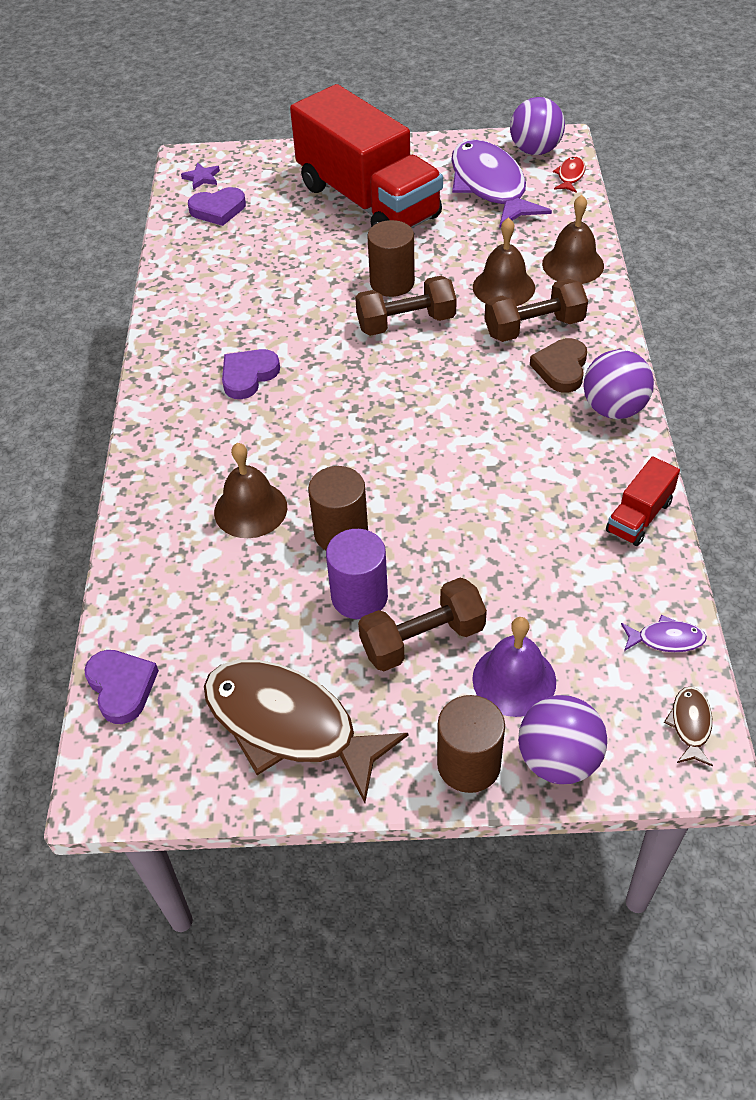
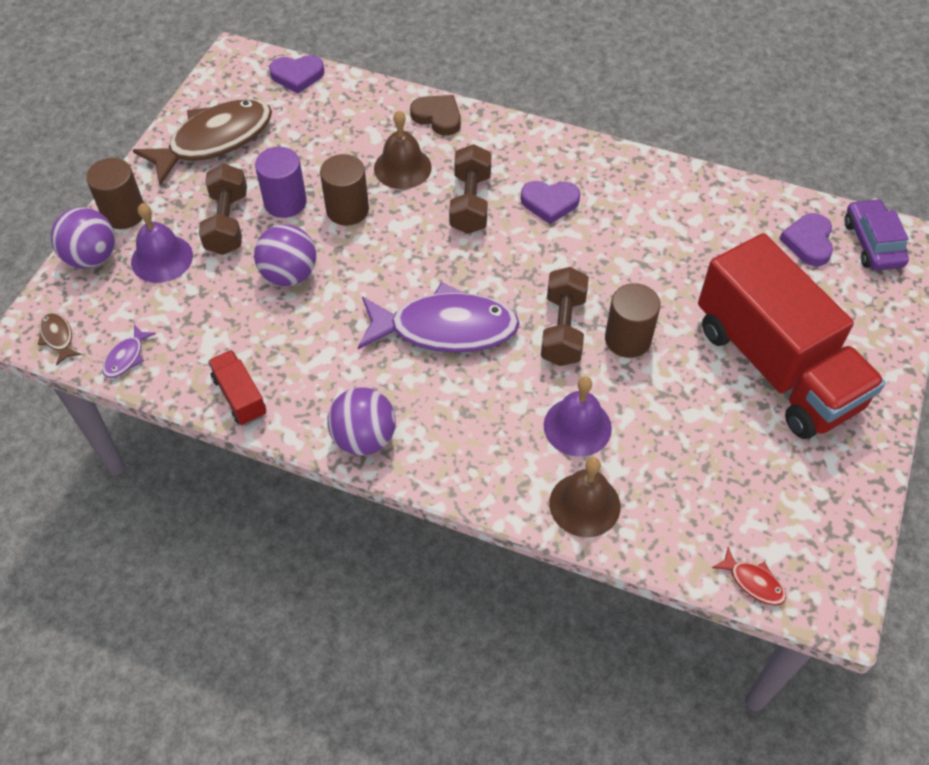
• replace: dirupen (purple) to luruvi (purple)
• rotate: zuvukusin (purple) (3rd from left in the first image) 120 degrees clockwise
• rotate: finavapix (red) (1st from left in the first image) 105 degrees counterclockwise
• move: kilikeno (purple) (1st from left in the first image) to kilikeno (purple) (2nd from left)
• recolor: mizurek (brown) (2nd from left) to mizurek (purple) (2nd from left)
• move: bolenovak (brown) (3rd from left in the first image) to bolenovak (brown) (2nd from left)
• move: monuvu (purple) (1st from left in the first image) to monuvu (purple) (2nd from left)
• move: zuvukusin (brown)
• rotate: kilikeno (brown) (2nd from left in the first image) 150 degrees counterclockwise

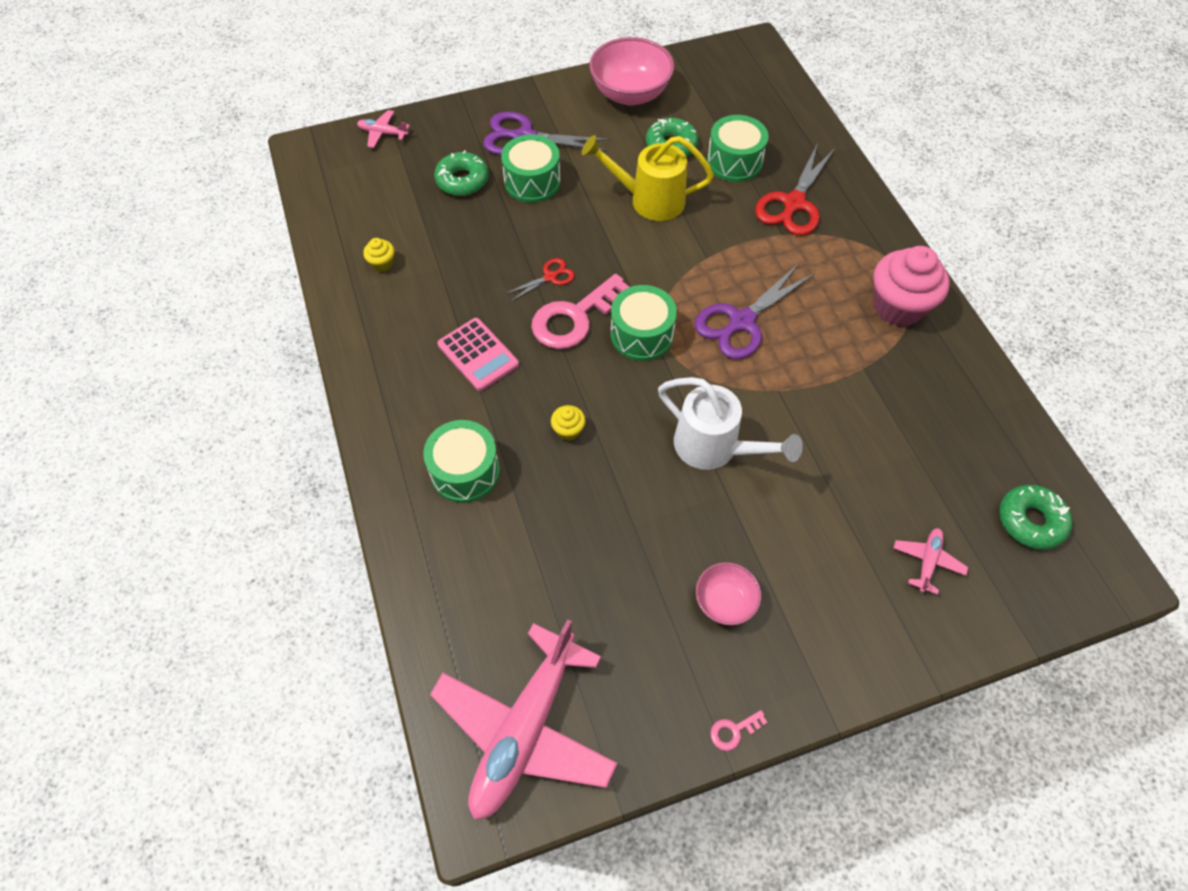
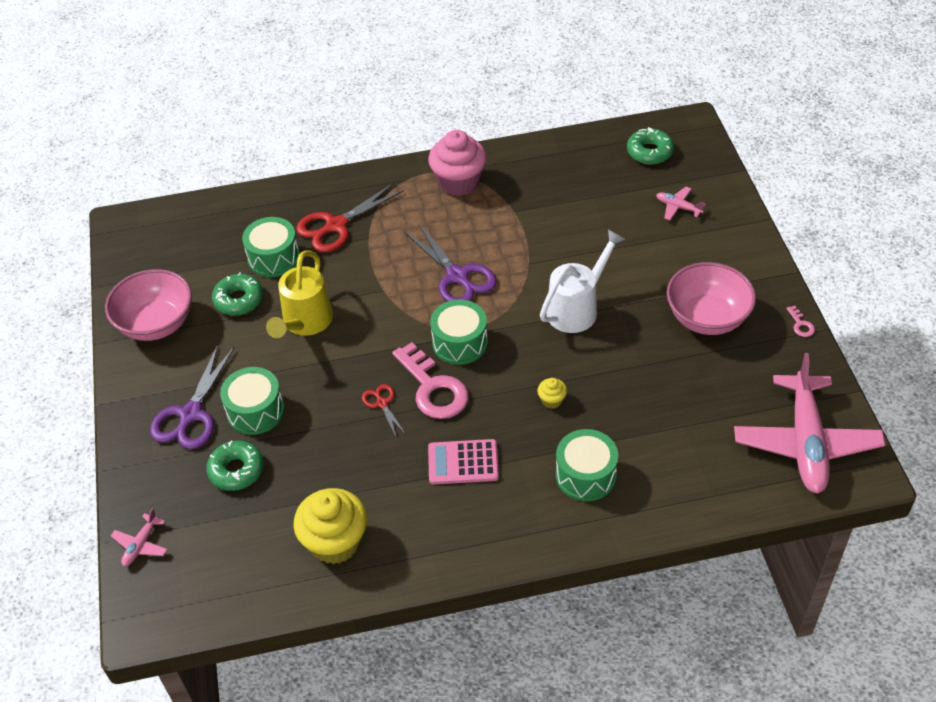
• resize: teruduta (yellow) (1st from left) x2.27
• rotate: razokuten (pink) (2nd from left in the first image) 60 degrees clockwise
• rotate: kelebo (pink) 150 degrees counterclockwise
• resize: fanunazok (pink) (2nd from left) x1.83
• rotate: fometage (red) (2nd from left in the first image) 105 degrees clockwise

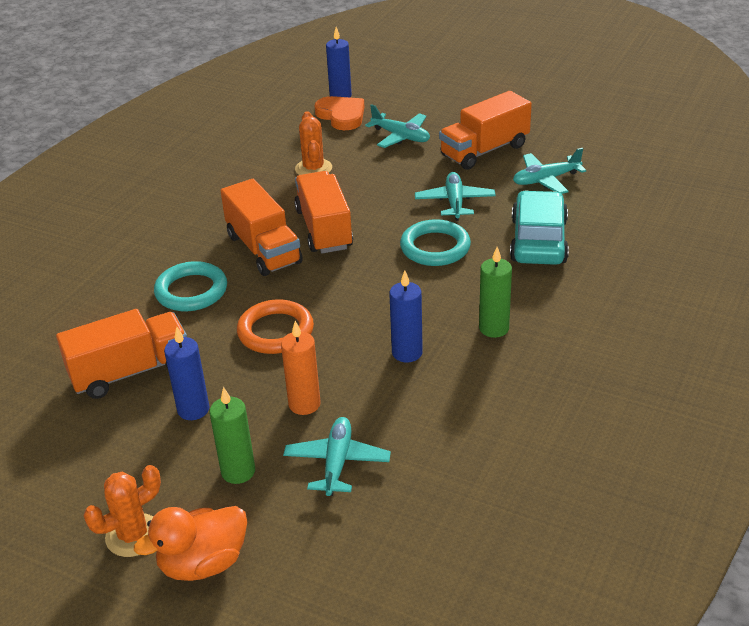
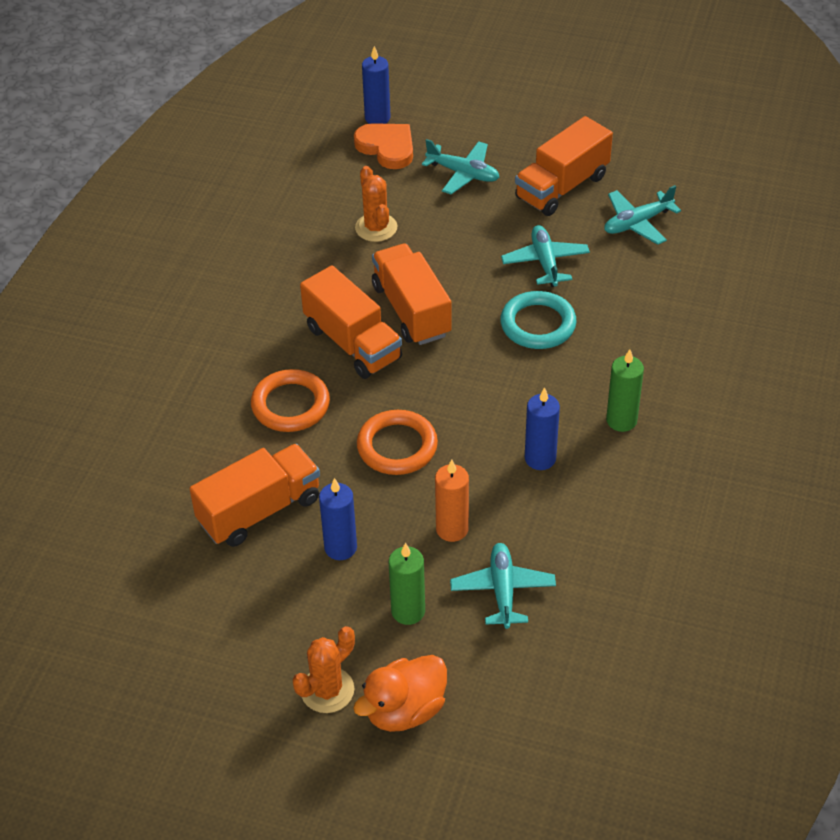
• recolor: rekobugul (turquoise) (1st from left) to rekobugul (orange) (1st from left)
• delete: luruvi (turquoise)

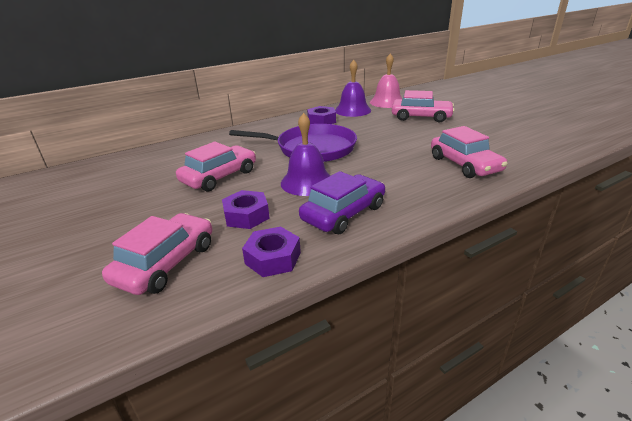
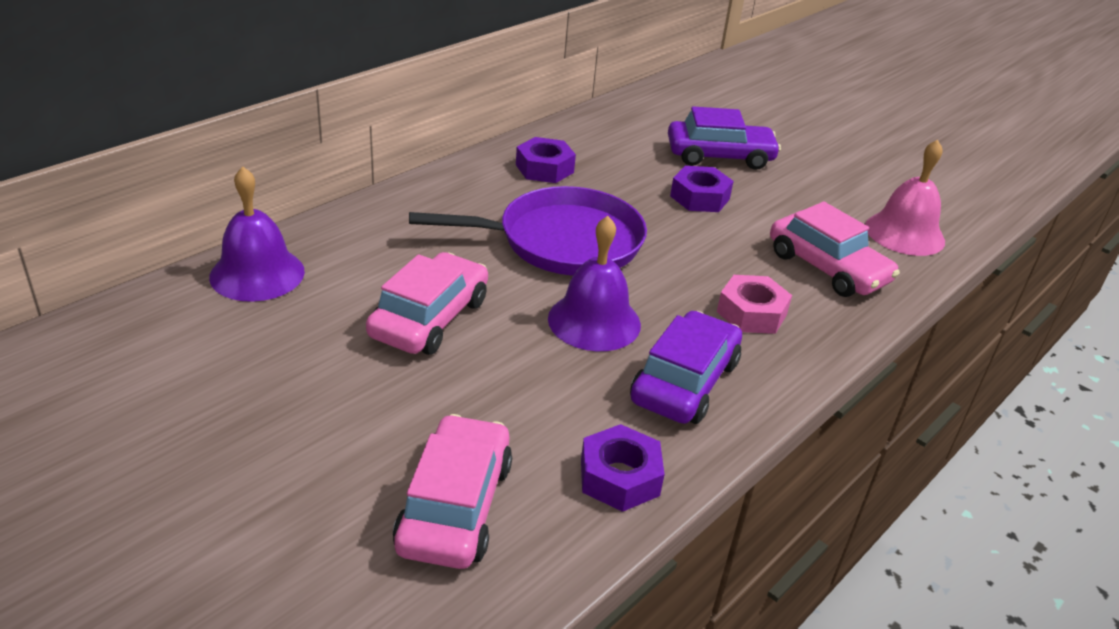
• move: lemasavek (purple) (1st from left in the first image) to lemasavek (purple) (3rd from left)
• move: mizurek (purple) (2nd from left in the first image) to mizurek (purple) (1st from left)
• move: mizurek (pink)
• recolor: luruvi (pink) (3rd from left) to luruvi (purple) (2nd from left)
• insert: lemasavek (pink)

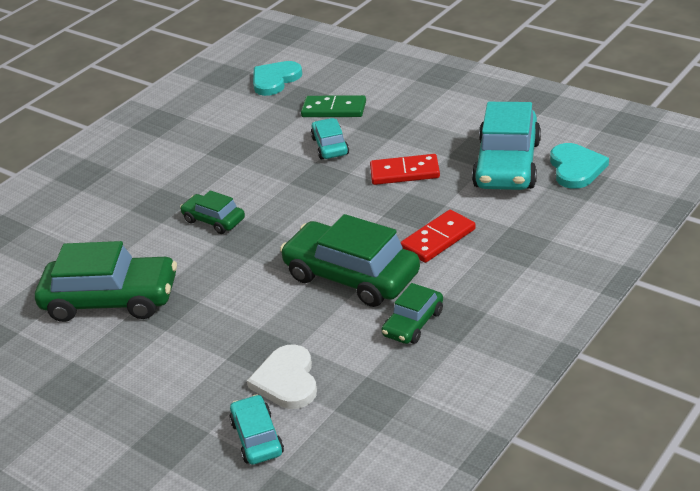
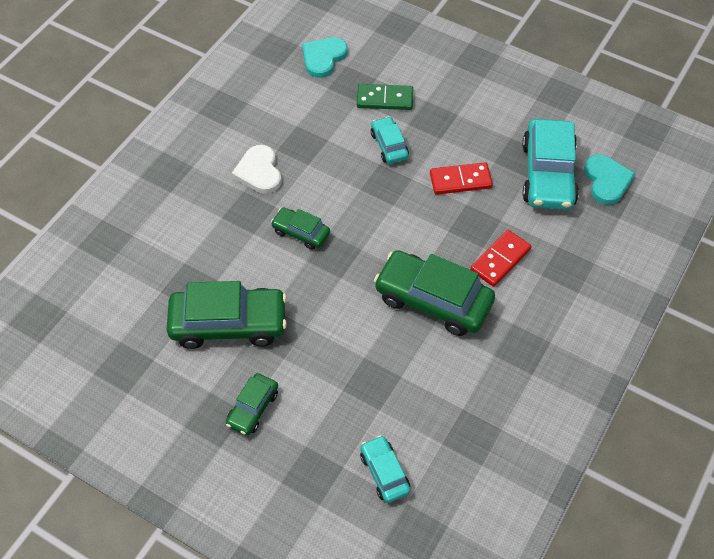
• move: zuvukusin (white)
• move: luruvi (green) (4th from left in the first image) to luruvi (green) (2nd from left)

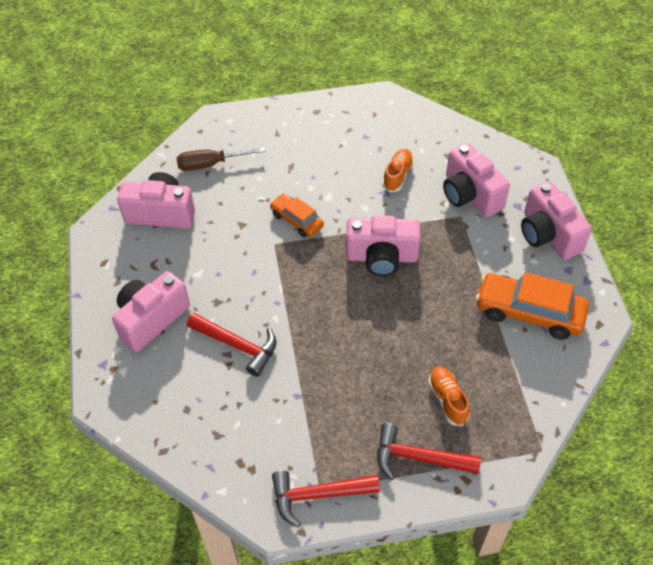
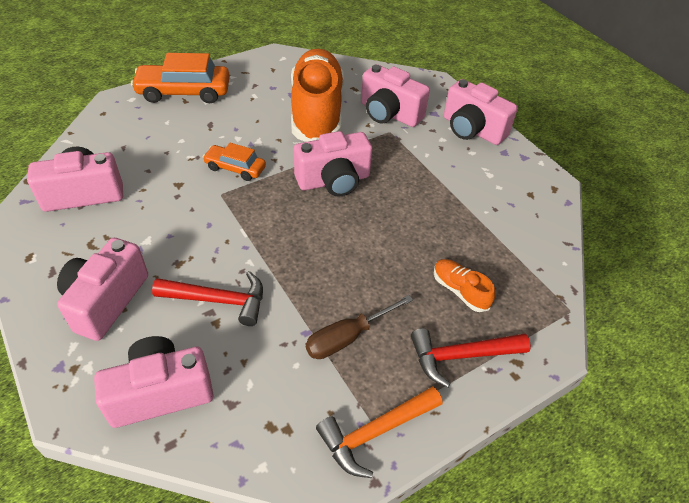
• move: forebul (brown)
• recolor: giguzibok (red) (2nd from left) to giguzibok (orange)
• resize: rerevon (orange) (1st from left) x2.44
• move: luruvi (orange) (2nd from left in the first image) to luruvi (orange) (1st from left)
• insert: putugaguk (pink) (3rd from left)

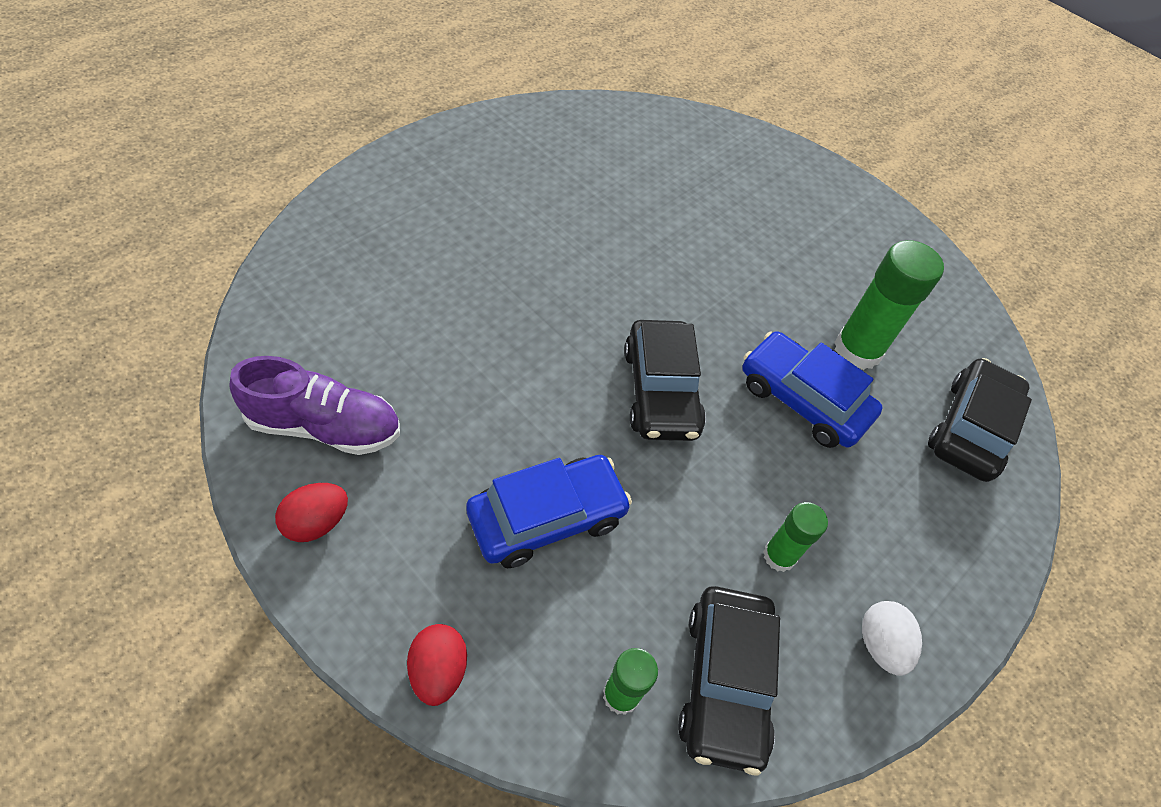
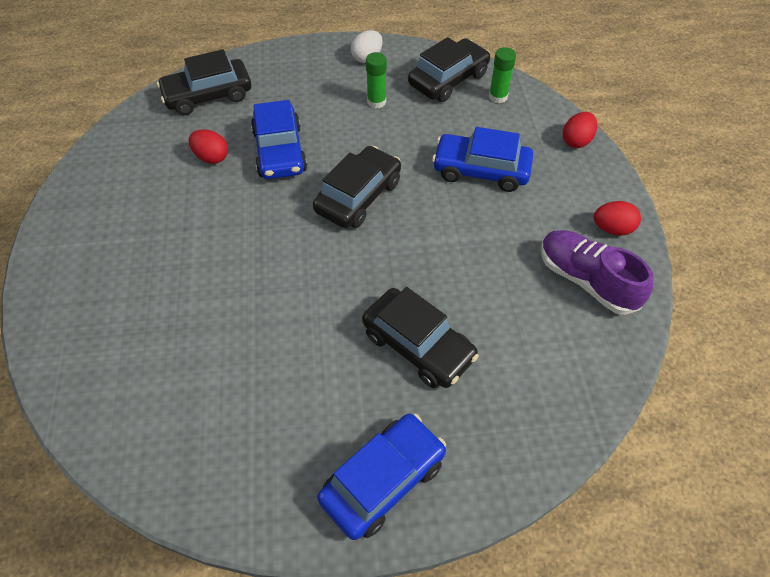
• replace: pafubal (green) (3rd from left) to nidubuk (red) (1st from left)
• insert: luruvi (blue) (2nd from left)
• insert: luruvi (black) (3rd from left)

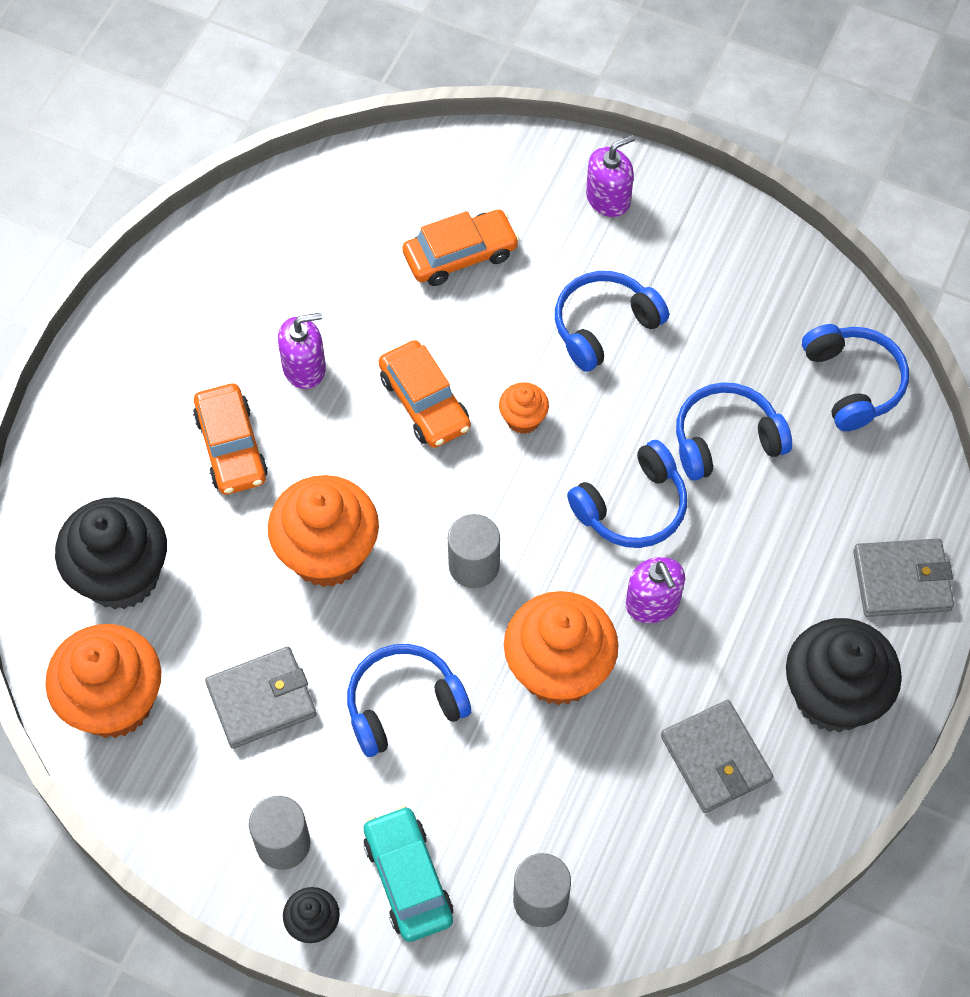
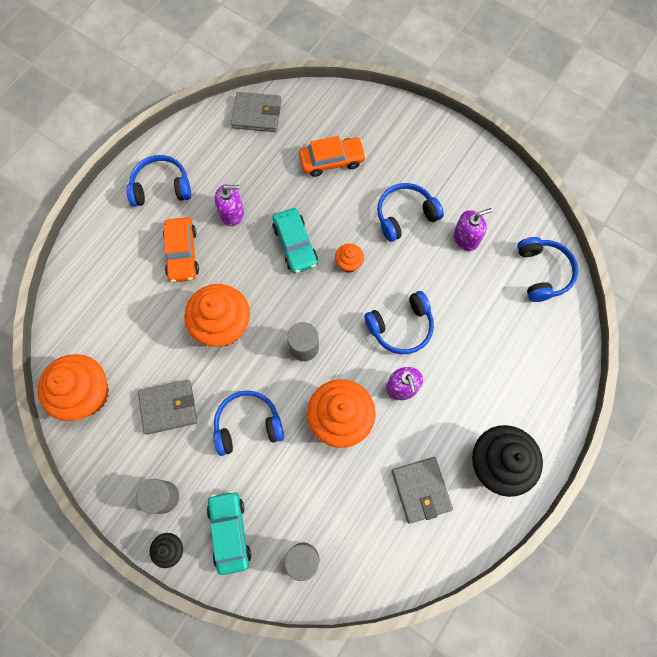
• delete: teruduta (black) (1st from left)
• recolor: luruvi (orange) (2nd from left) to luruvi (turquoise) (2nd from left)
• move: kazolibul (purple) (2nd from left in the first image) to kazolibul (purple) (3rd from left)
• move: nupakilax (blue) (4th from left in the first image) to nupakilax (blue) (1st from left)
• move: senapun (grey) (3rd from left in the first image) to senapun (grey) (2nd from left)

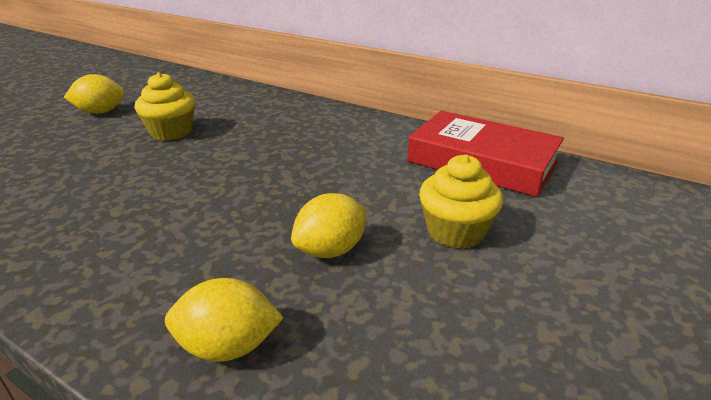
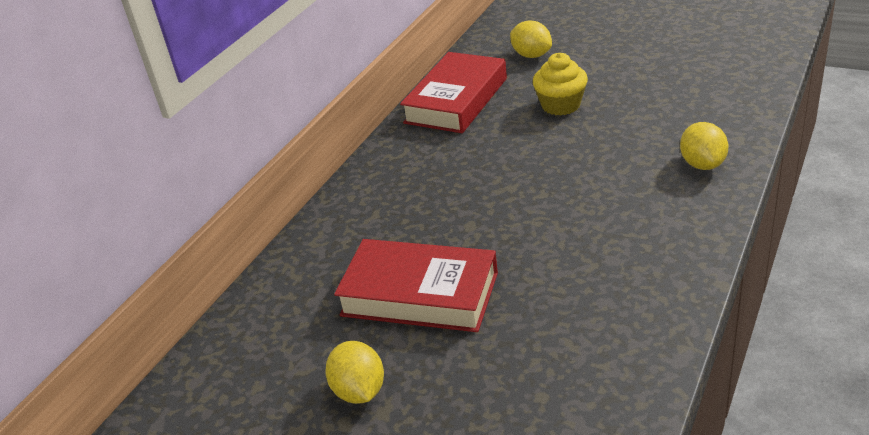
• replace: teruduta (yellow) (1st from left) to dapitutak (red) (1st from left)
• move: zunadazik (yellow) (3rd from left in the first image) to zunadazik (yellow) (2nd from left)

